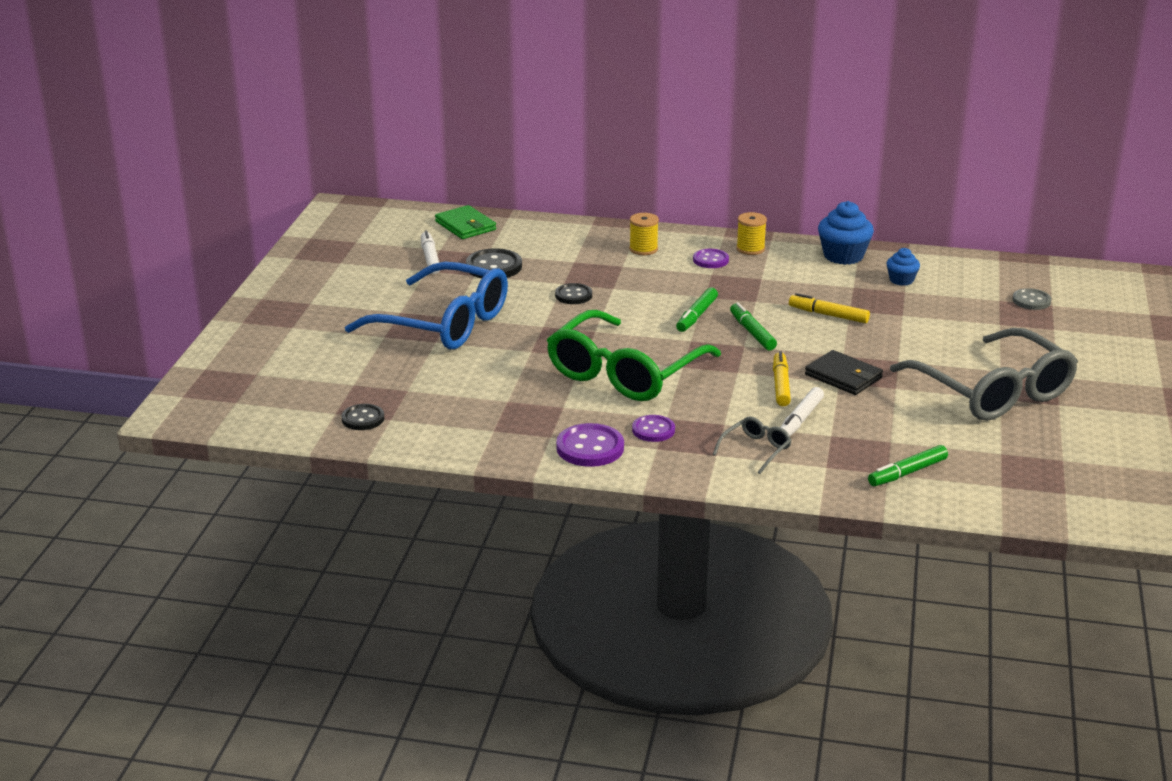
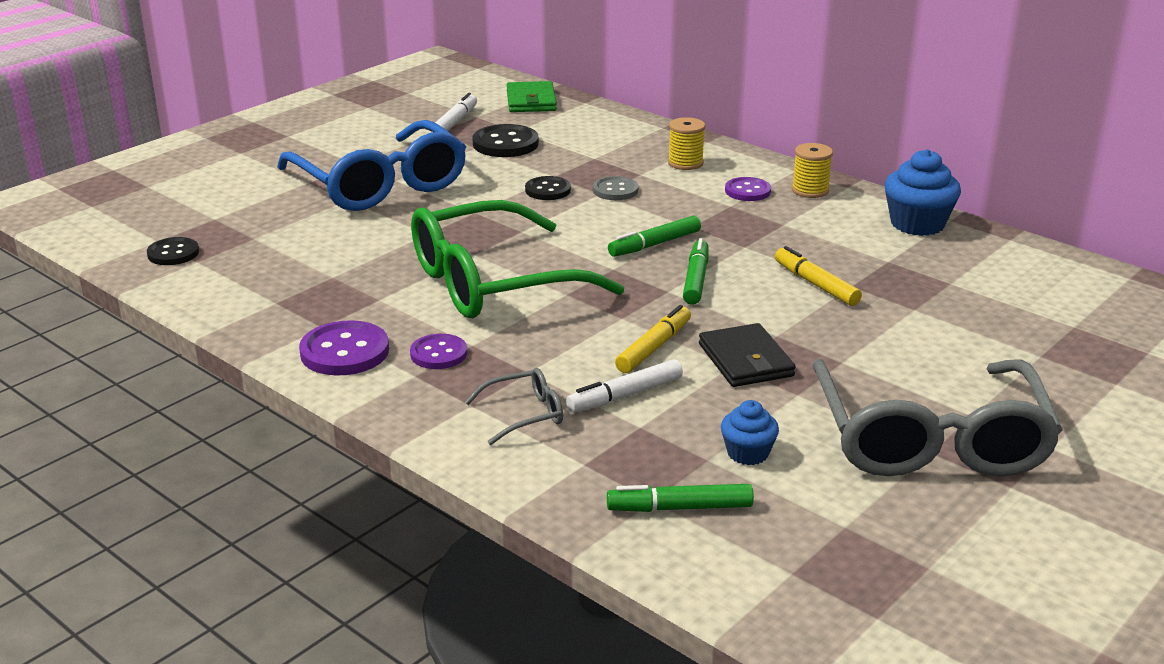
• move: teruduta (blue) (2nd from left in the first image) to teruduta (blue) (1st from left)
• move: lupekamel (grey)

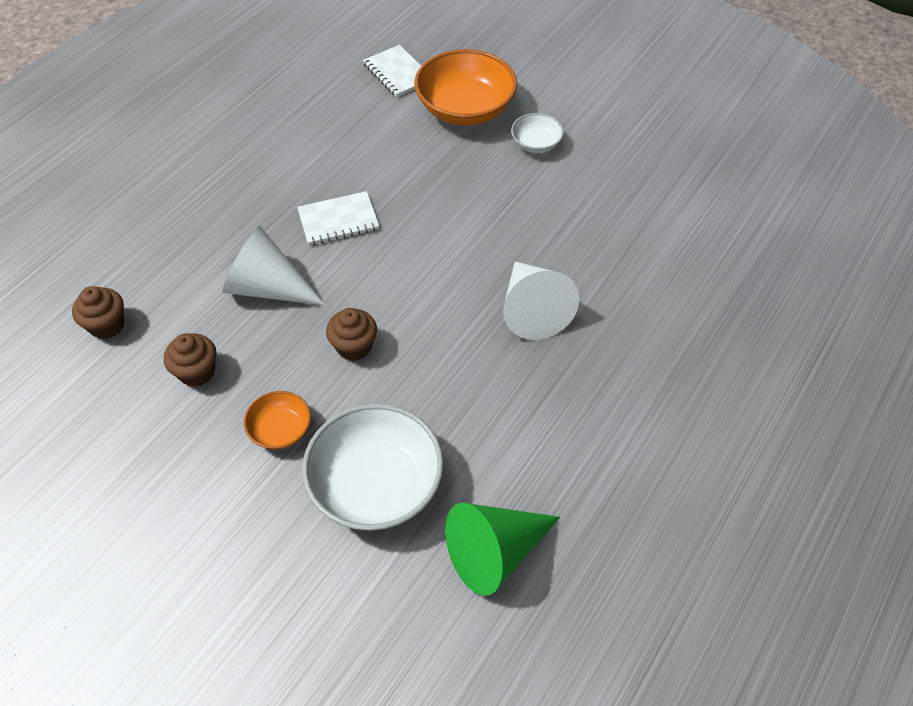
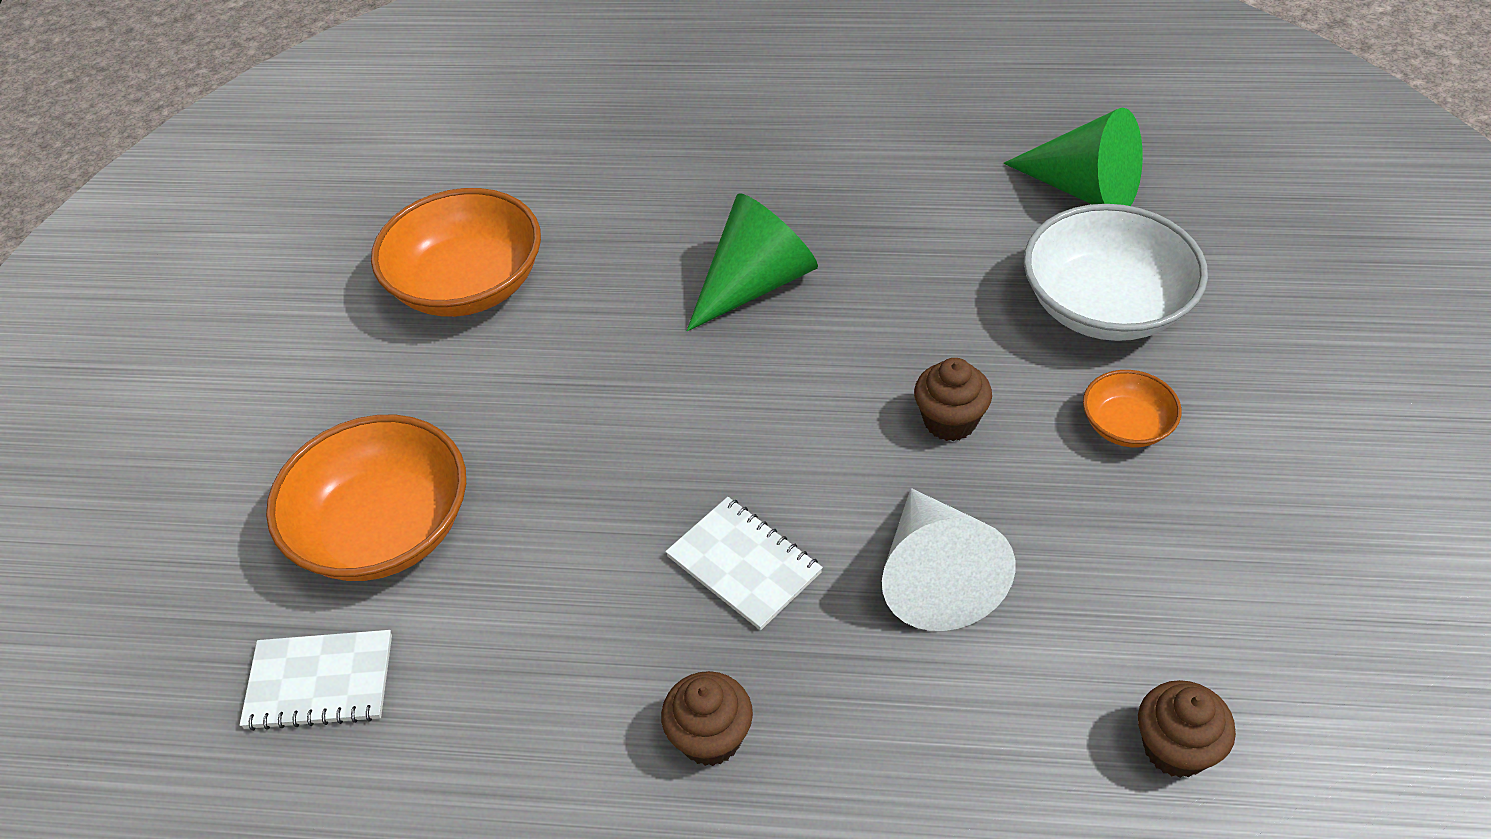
• move: teruduta (brown) (2nd from left in the first image) to teruduta (brown) (1st from left)
• rotate: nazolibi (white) (2nd from left in the first image) 60 degrees clockwise
• recolor: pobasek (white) (2nd from left) to pobasek (green) (1st from left)
• delete: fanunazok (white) (2nd from left)
• insert: fanunazok (orange) (2nd from left)

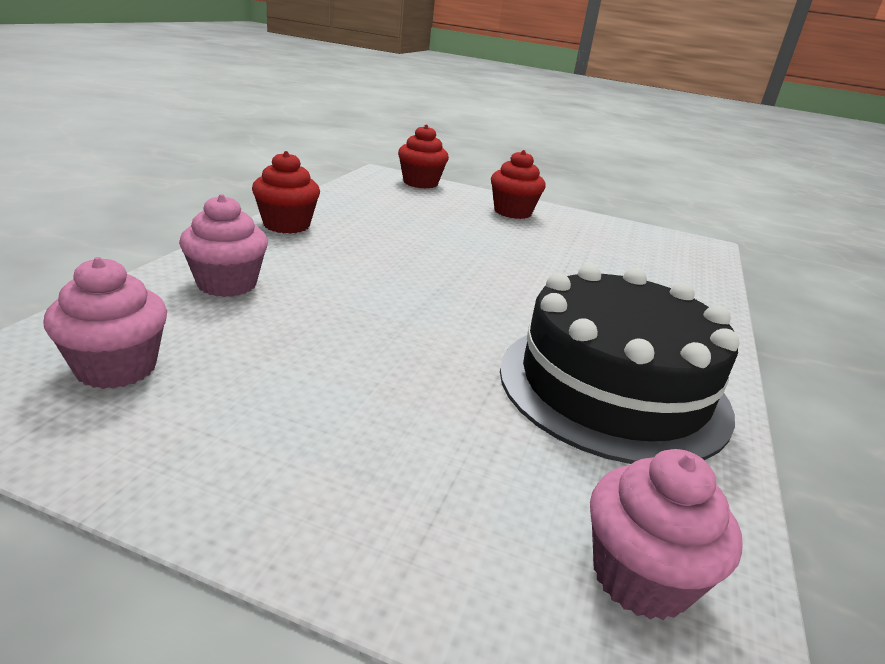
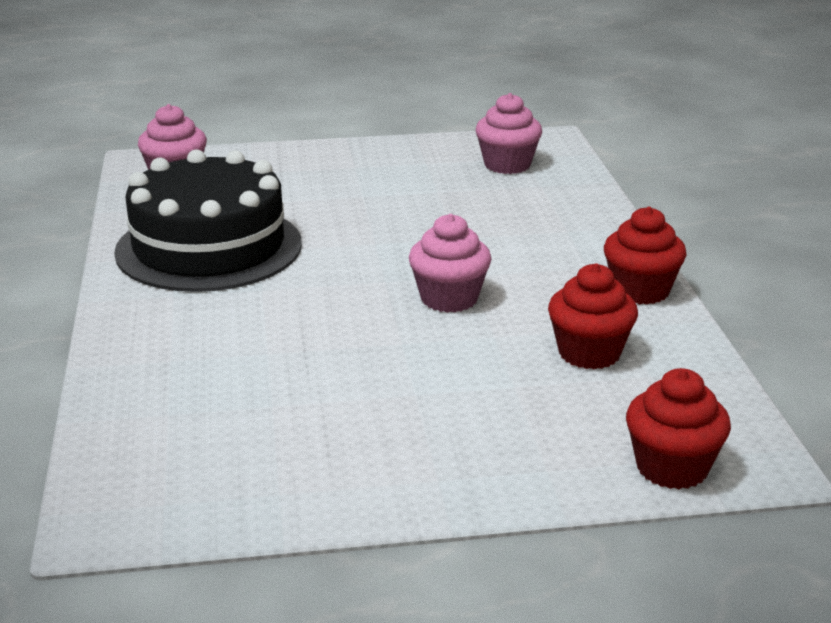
• move: teruduta (pink) (2nd from left)
• move: teruduta (red) (3rd from left in the first image) to teruduta (red) (1st from left)

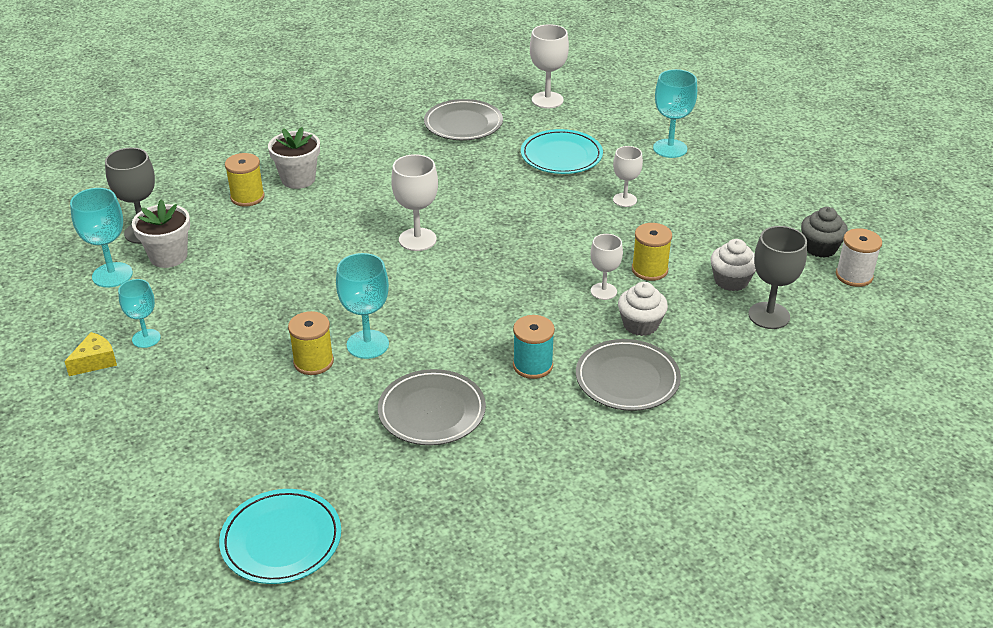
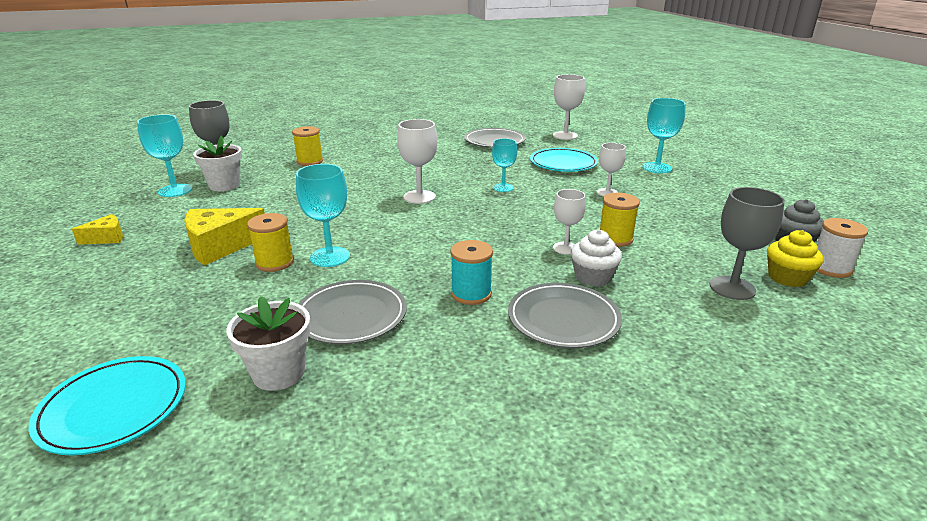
• move: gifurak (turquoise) (2nd from left in the first image) to gifurak (turquoise) (3rd from left)
• move: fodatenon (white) (2nd from left)
• delete: teruduta (white) (2nd from left)
• insert: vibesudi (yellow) (2nd from left)
• insert: teruduta (yellow)

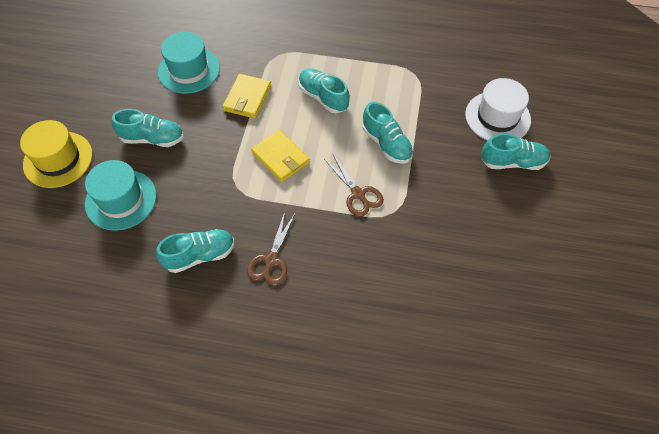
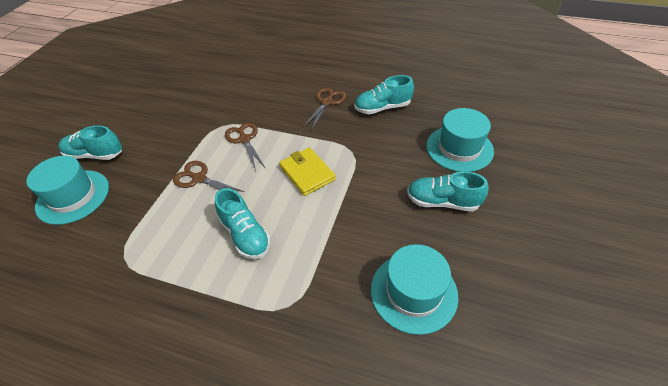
• delete: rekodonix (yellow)
• delete: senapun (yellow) (1st from left)
• replace: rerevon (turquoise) (4th from left) to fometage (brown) (1st from left)
• recolor: rekodonix (white) to rekodonix (turquoise) (1st from left)

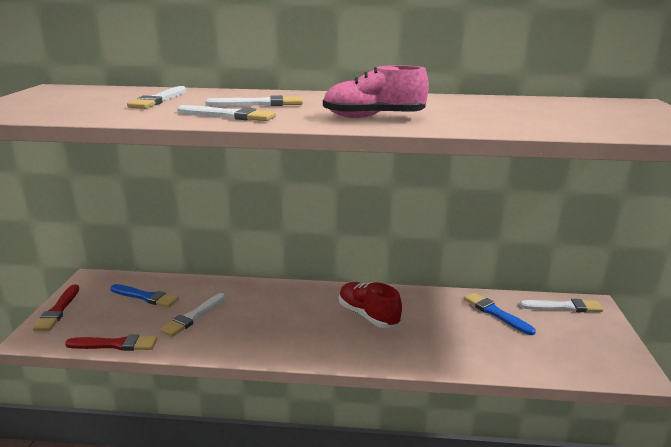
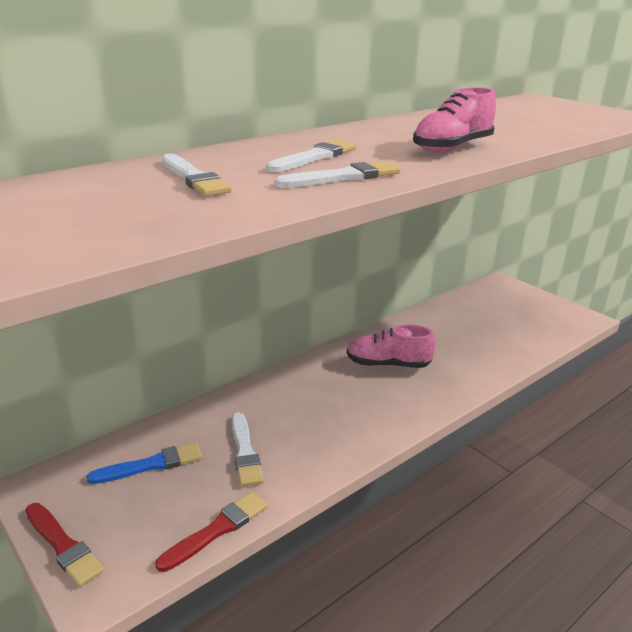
• recolor: rerevon (red) to rerevon (pink) (1st from left)
• delete: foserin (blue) (2nd from left)
• delete: foserin (white) (5th from left)

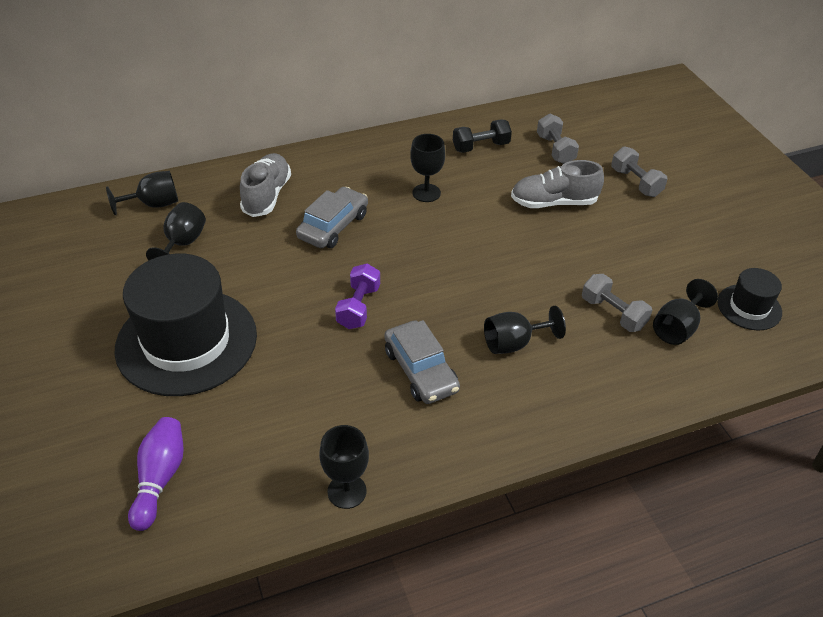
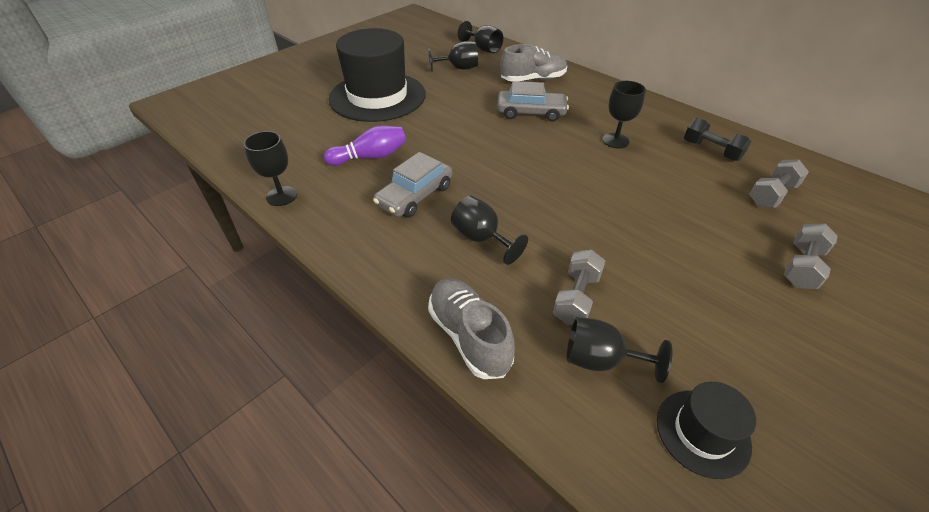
• move: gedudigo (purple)
• delete: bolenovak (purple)
• move: rerevon (grey) (2nd from left in the first image) to rerevon (grey) (1st from left)

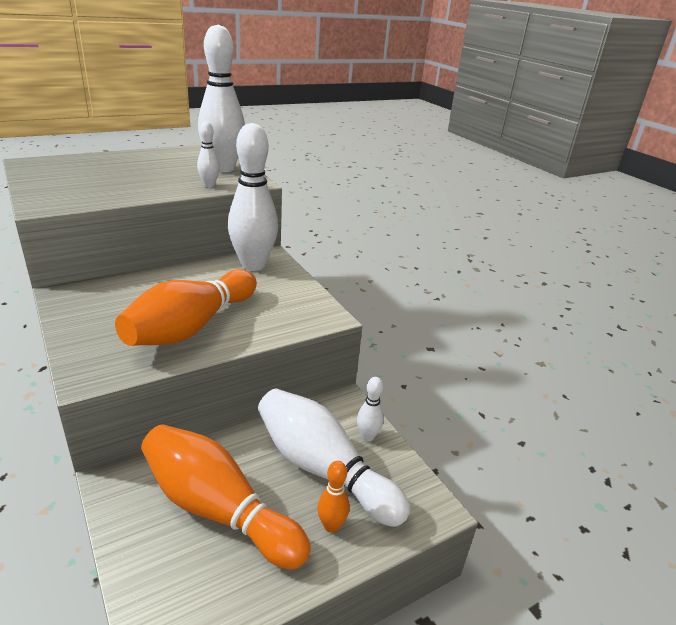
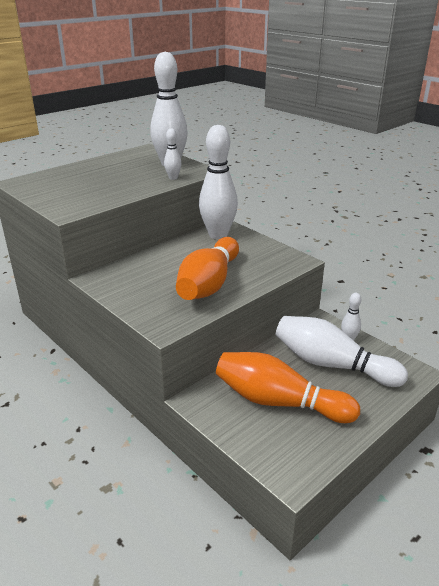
• delete: gedudigo (orange) (3rd from left)

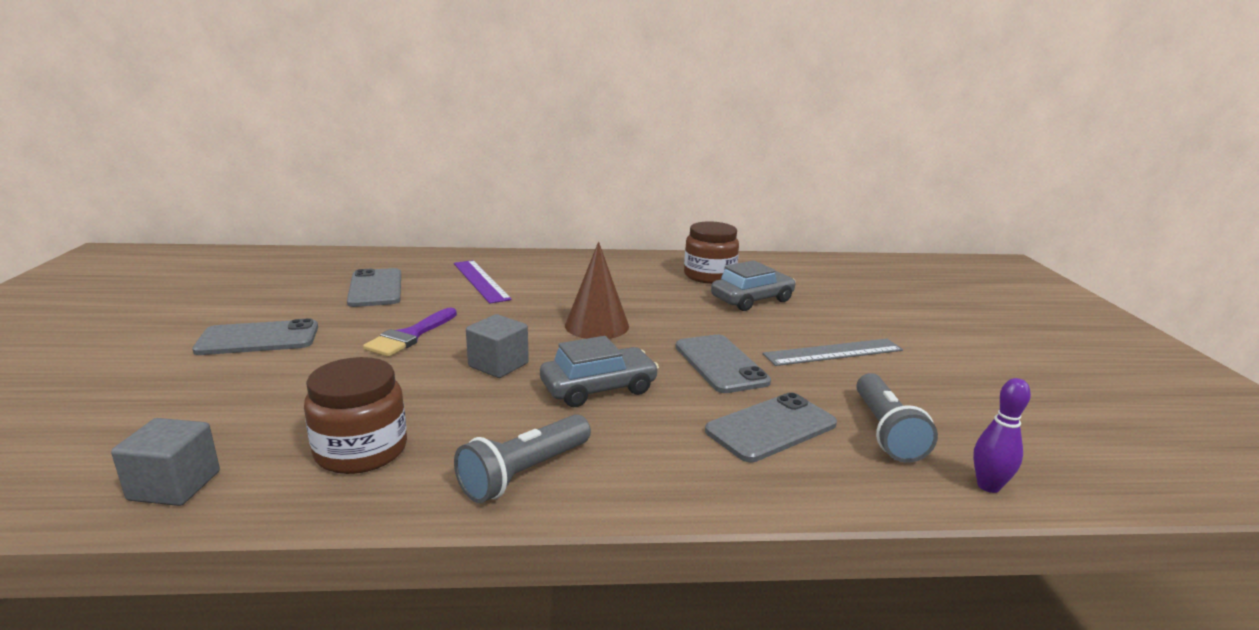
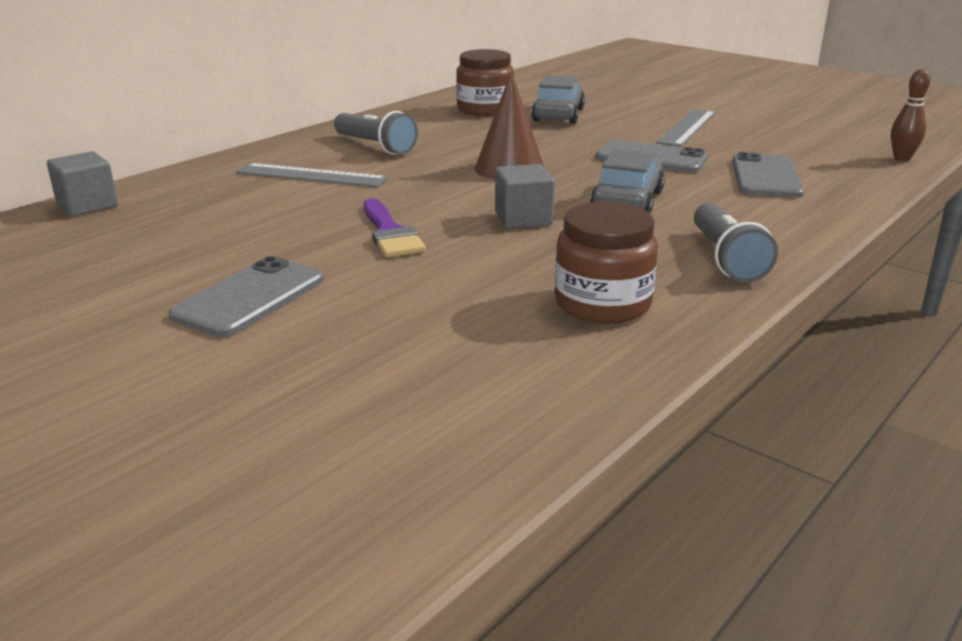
• move: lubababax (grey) (1st from left)
• delete: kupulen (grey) (2nd from left)
• recolor: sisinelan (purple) to sisinelan (grey) (1st from left)
• move: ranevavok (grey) (2nd from left in the first image) to ranevavok (grey) (1st from left)
• recolor: gedudigo (purple) to gedudigo (brown)

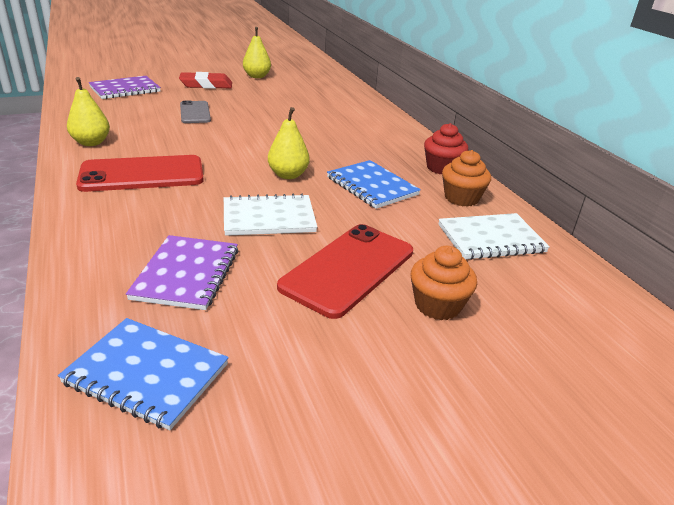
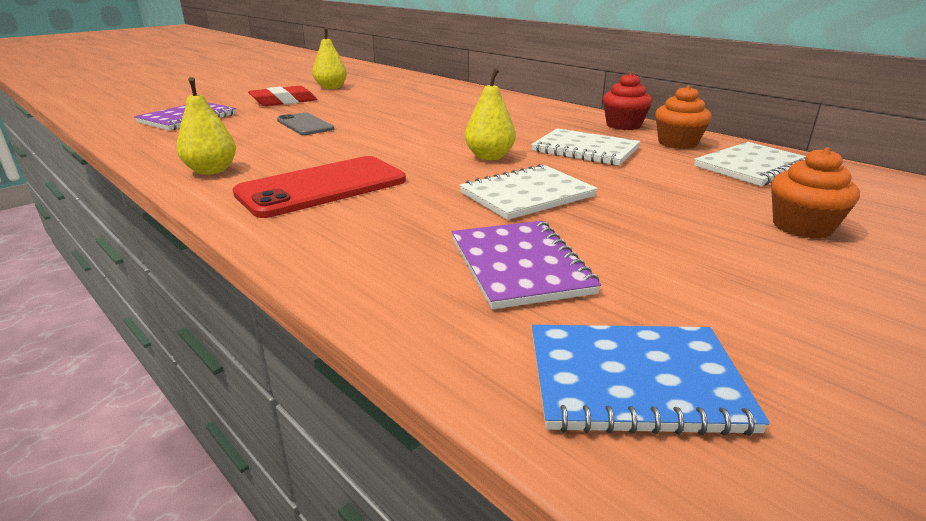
• delete: kupulen (red) (2nd from left)
• recolor: nazolibi (blue) (2nd from left) to nazolibi (white) (2nd from left)

